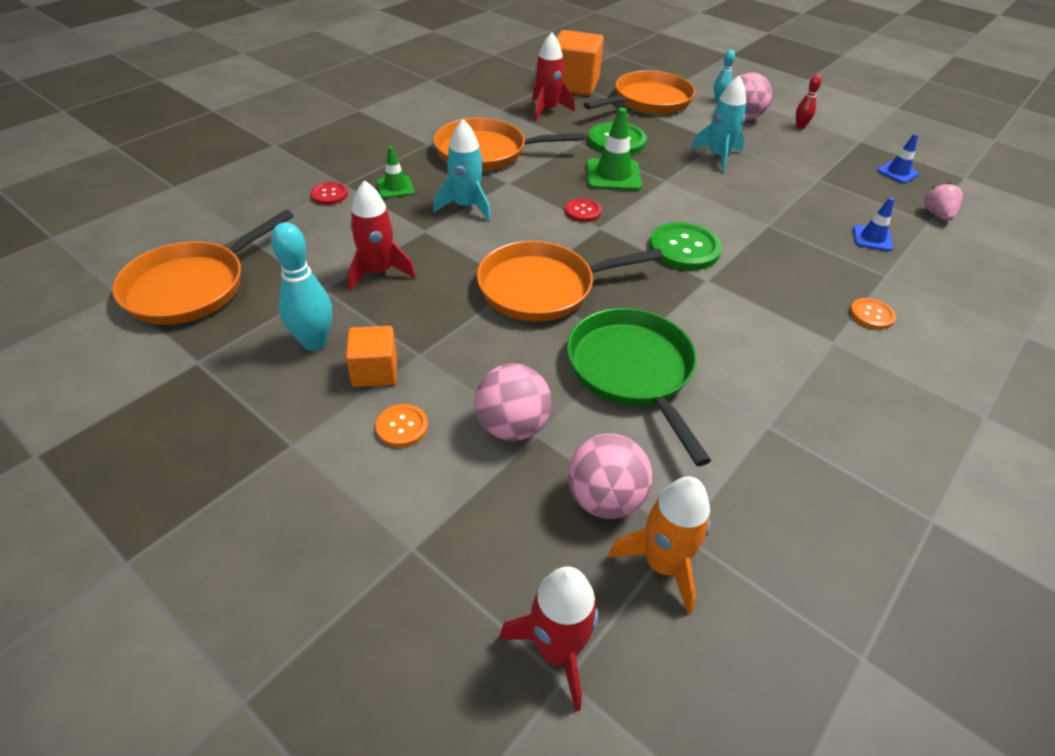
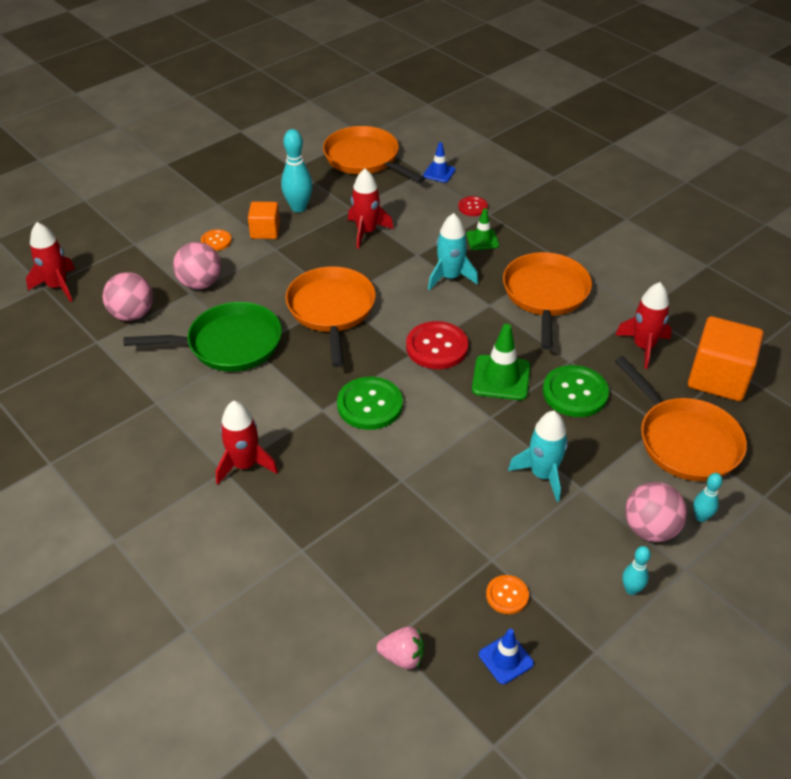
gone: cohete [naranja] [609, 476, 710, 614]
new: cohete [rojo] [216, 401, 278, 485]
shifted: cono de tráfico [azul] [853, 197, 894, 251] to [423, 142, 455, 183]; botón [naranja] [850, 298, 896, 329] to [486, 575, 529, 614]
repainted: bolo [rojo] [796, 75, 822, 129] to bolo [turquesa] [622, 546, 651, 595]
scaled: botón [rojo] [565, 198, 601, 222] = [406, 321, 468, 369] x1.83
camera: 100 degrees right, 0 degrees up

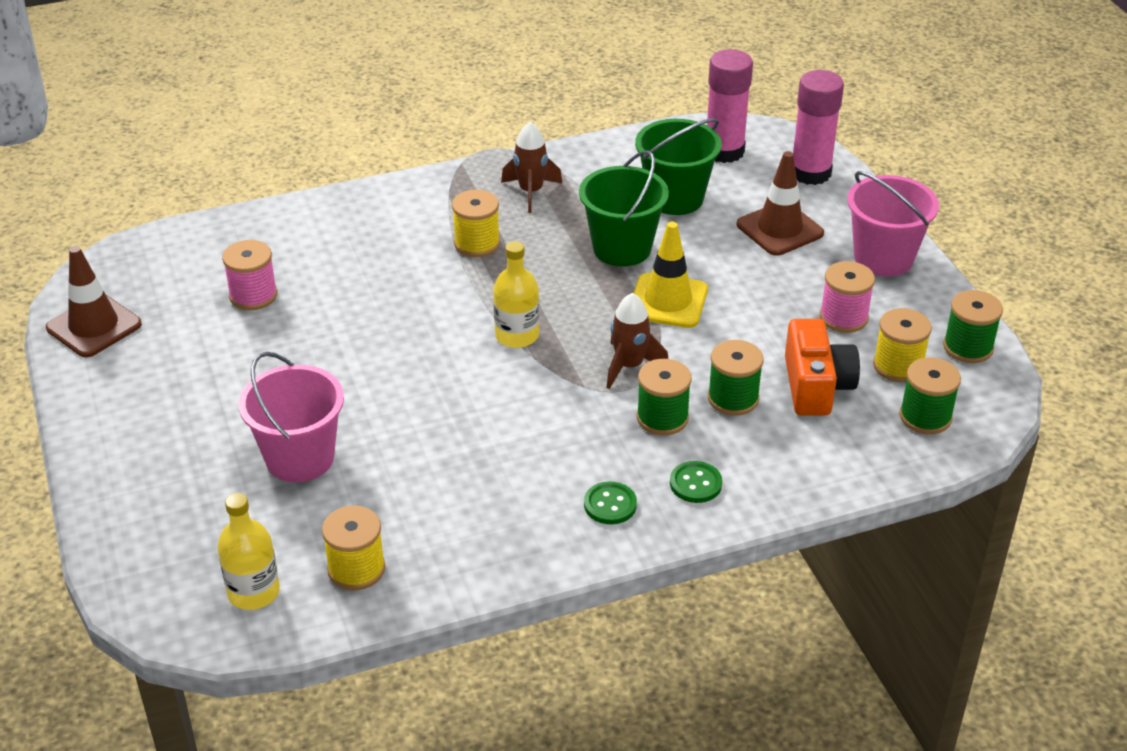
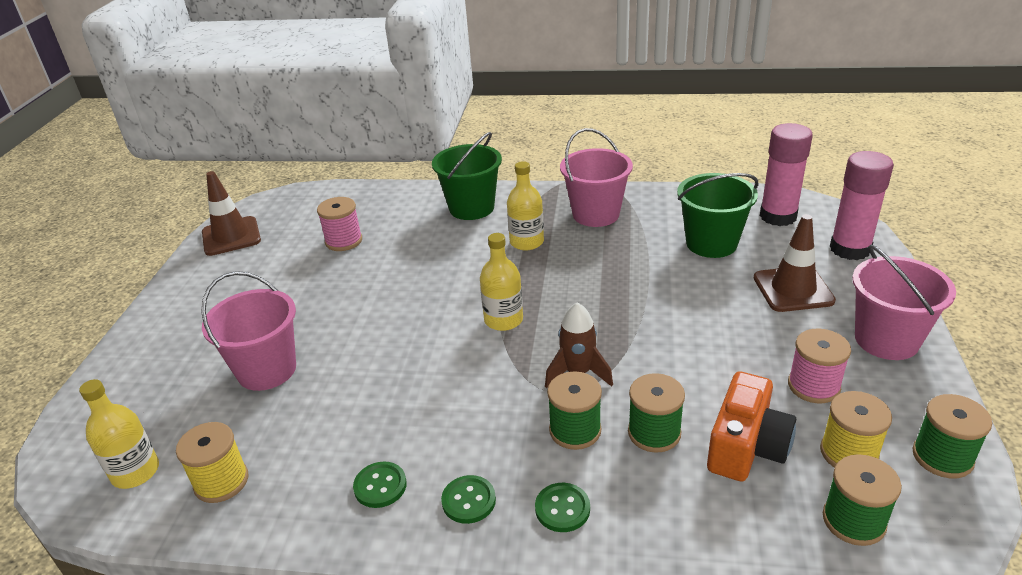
gone: cono de tráfico [amarillo] [634, 222, 708, 328]
new: botón [verde] [353, 462, 407, 508]
shifted: balde [verde] [579, 151, 669, 266] to [432, 132, 502, 220]
swapped: cohete [marrón] [501, 122, 563, 213] to balde [rosa] [560, 128, 633, 227]; carrete [amarillo] [452, 190, 500, 257] to botella [amarillo] [507, 161, 544, 250]
camera: 30 degrees right, 5 degrees down

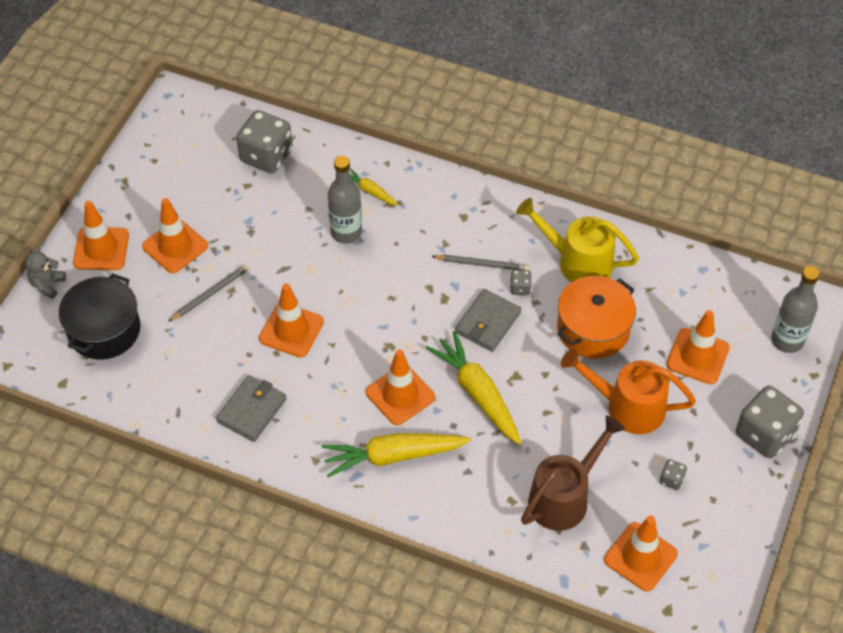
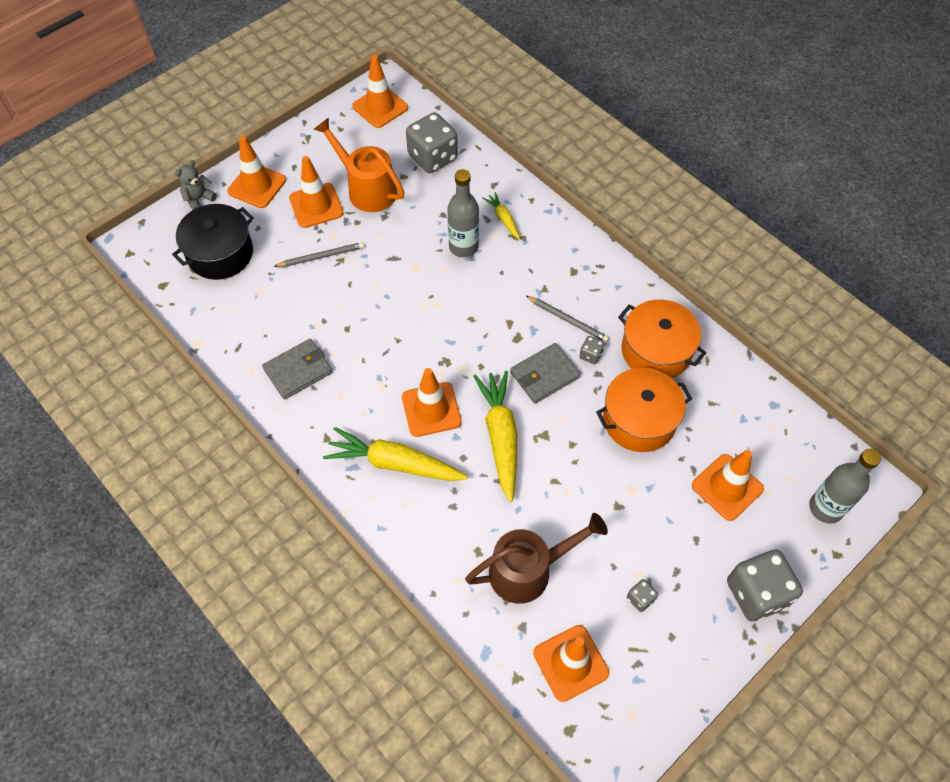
shifted: cono de tráfico [naranja] [259, 283, 324, 358] to [352, 55, 408, 128]; regadera [naranja] [561, 348, 696, 434] to [314, 117, 405, 212]
swapped: regadera [amarillo] [516, 198, 639, 282] to olla [naranja] [618, 299, 706, 378]
camera: 25 degrees right, 5 degrees up

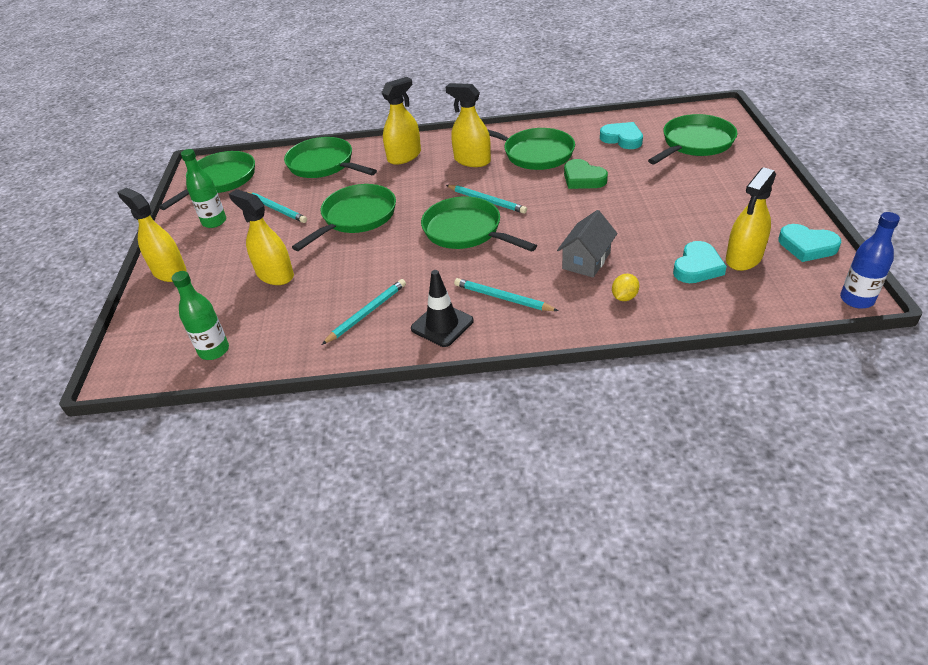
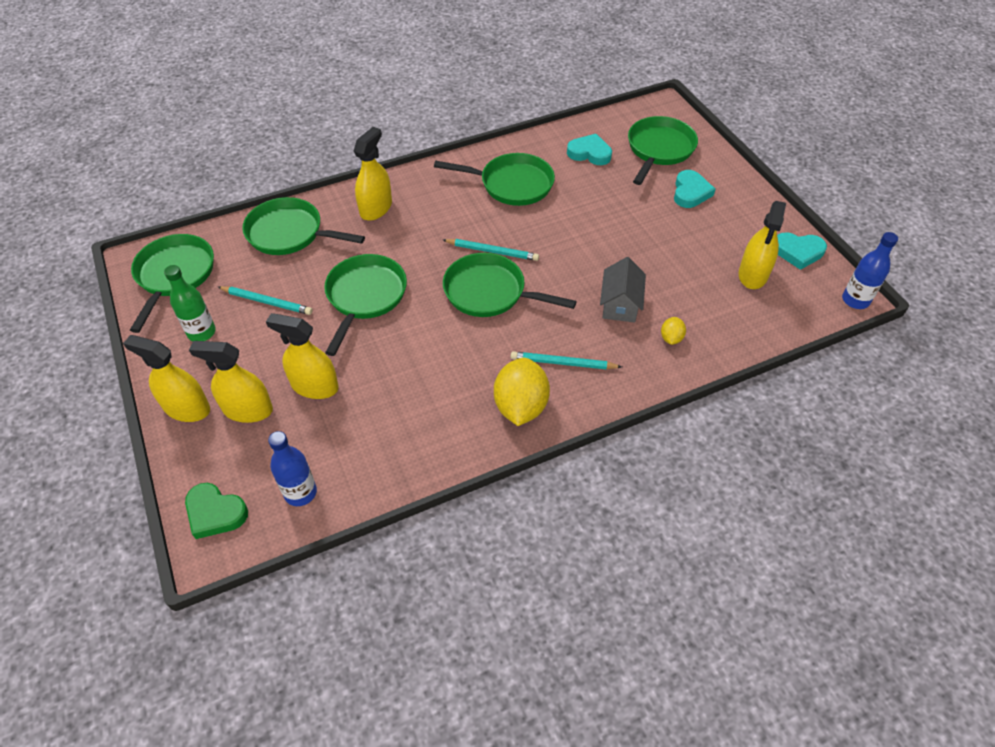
gone: lápiz [turquesa] [322, 279, 406, 345]
shifted: pulverizador [amarillo] [446, 83, 491, 167] to [189, 341, 273, 423]; corazón [verde] [564, 159, 608, 189] to [185, 483, 248, 539]; corazón [turquesa] [673, 241, 727, 283] to [674, 170, 715, 208]
swapped: cono de tráfico [negro] [411, 270, 474, 347] to limón [amarillo] [494, 358, 550, 426]
repainted: botella [verde] [172, 271, 229, 360] to botella [azul] [268, 431, 317, 506]
camera: 25 degrees left, 10 degrees up

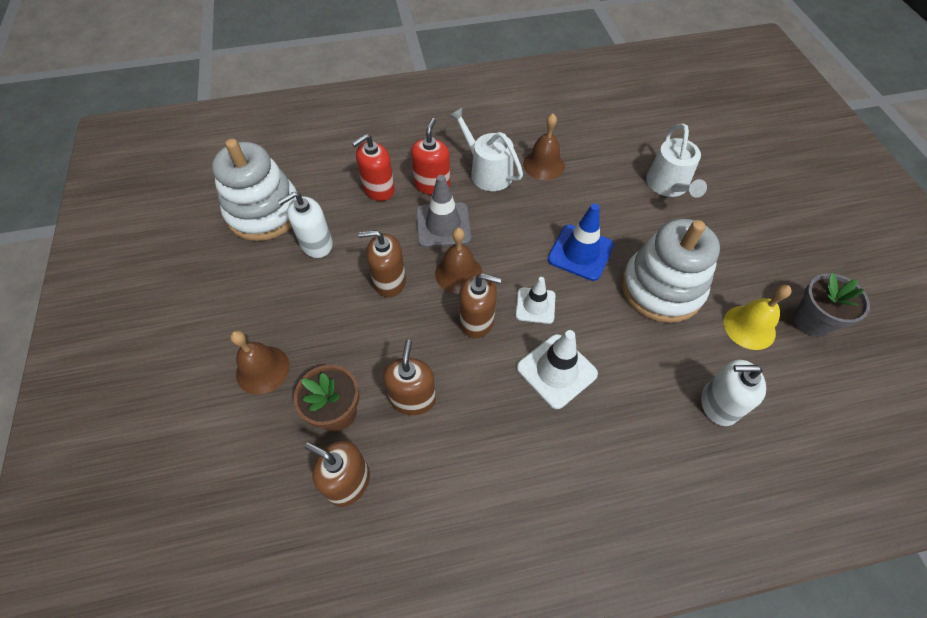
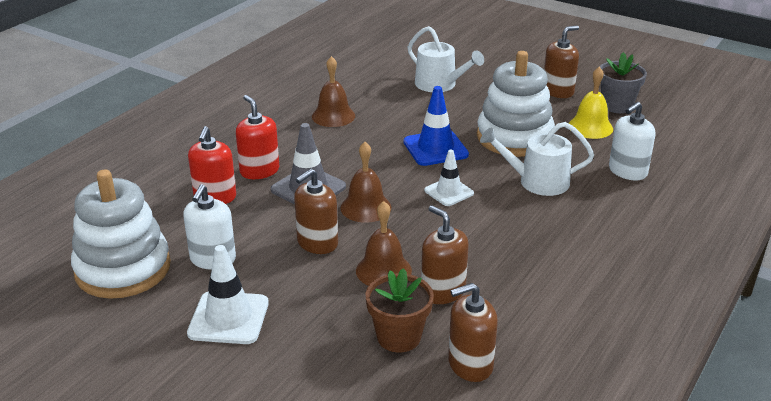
shifted: regadera [blanco] [449, 108, 523, 191] to [480, 122, 594, 196]; dispensador de jabón [marrón] [459, 273, 501, 338] to [544, 26, 579, 98]; campana [marrón] [230, 330, 290, 395] to [356, 201, 412, 286]; cono de tráfico [blanco] [517, 330, 598, 409] to [187, 245, 269, 344]
camera: 45 degrees left, 25 degrees down

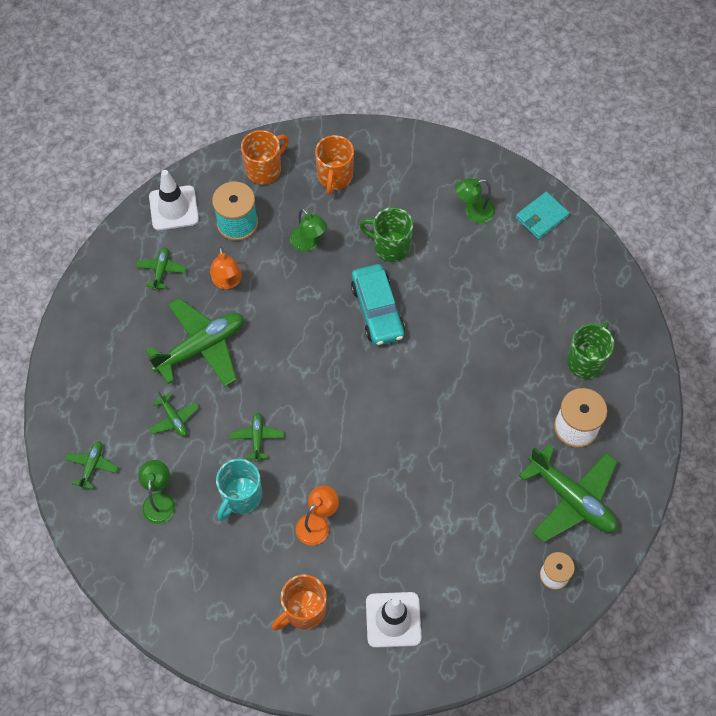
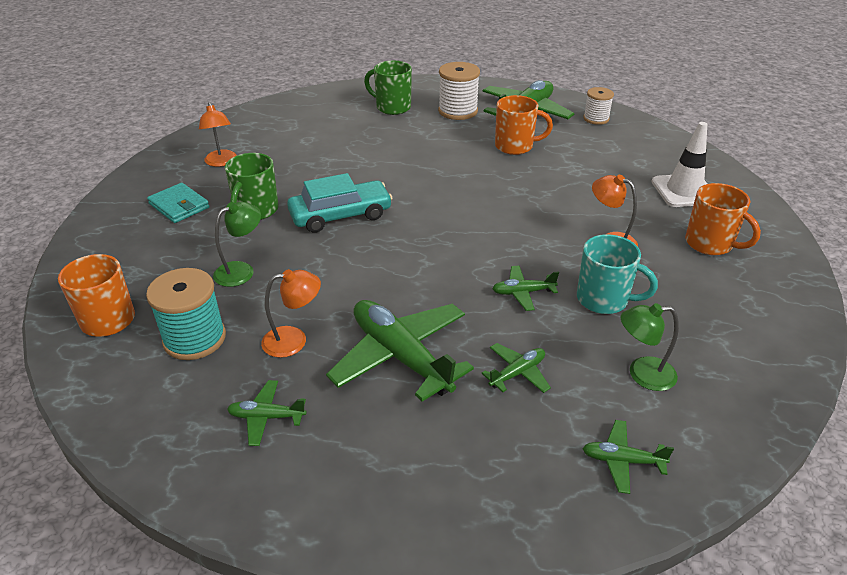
gone: cono de tráfico [blanco] [149, 170, 199, 230]
shifted: taza [naranja] [315, 135, 354, 195] to [495, 95, 553, 155]; cartera [turquesa] [516, 191, 570, 239] to [147, 183, 210, 223]
repainted: lámpara [verde] [455, 178, 495, 223] to lámpara [naranja] [199, 102, 237, 167]
camera: 95 degrees left, 25 degrees down

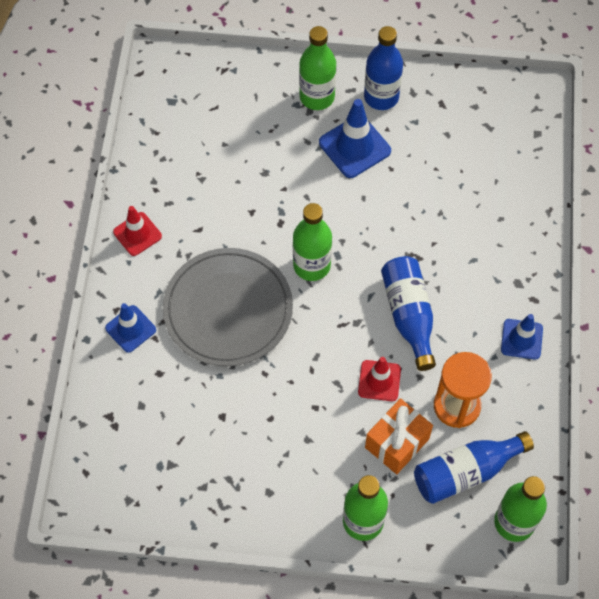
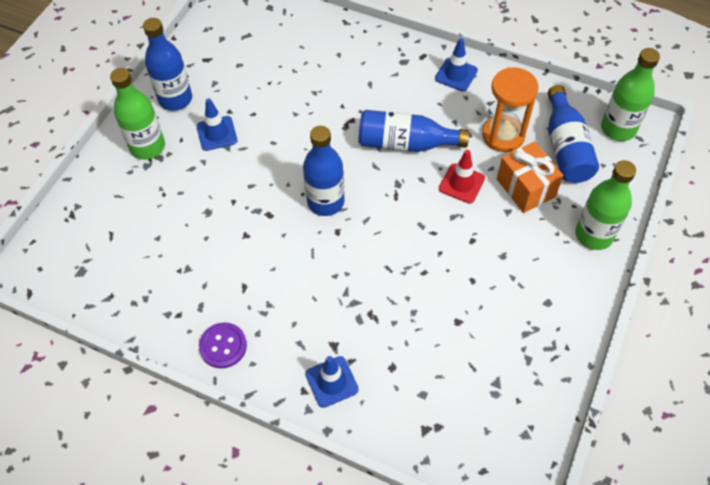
gone: plato [gris] [163, 248, 293, 366]
swapped: cono de tráfico [rojo] [113, 206, 162, 256] to botón [morado] [199, 322, 247, 369]
repainted: botella [verde] [293, 203, 332, 281] to botella [azul] [303, 126, 344, 216]
scaled: cono de tráfico [azul] [319, 99, 391, 178] = [197, 98, 237, 151] x0.65
camera: 70 degrees left, 5 degrees down

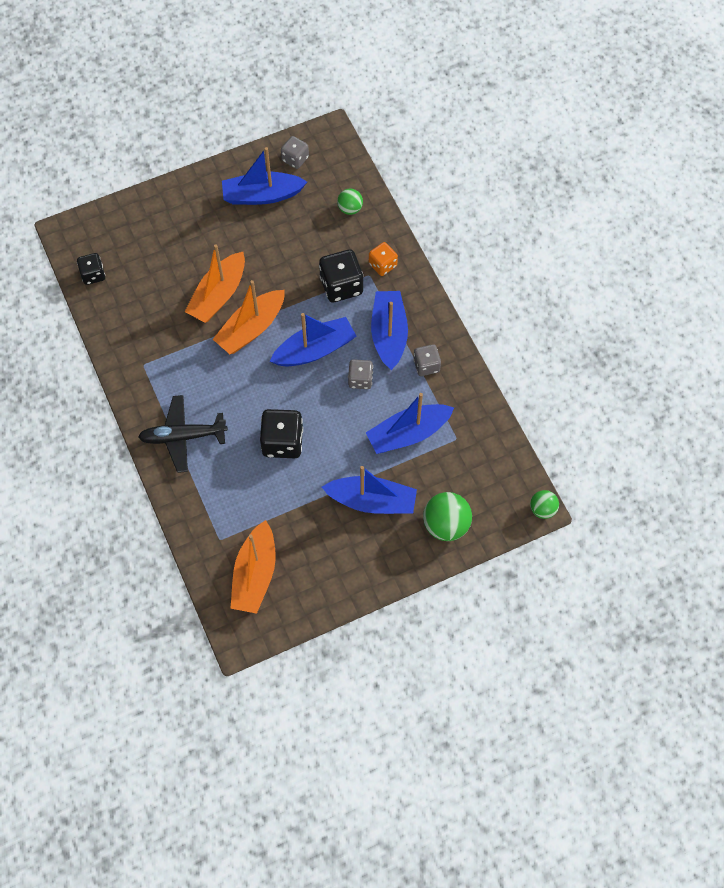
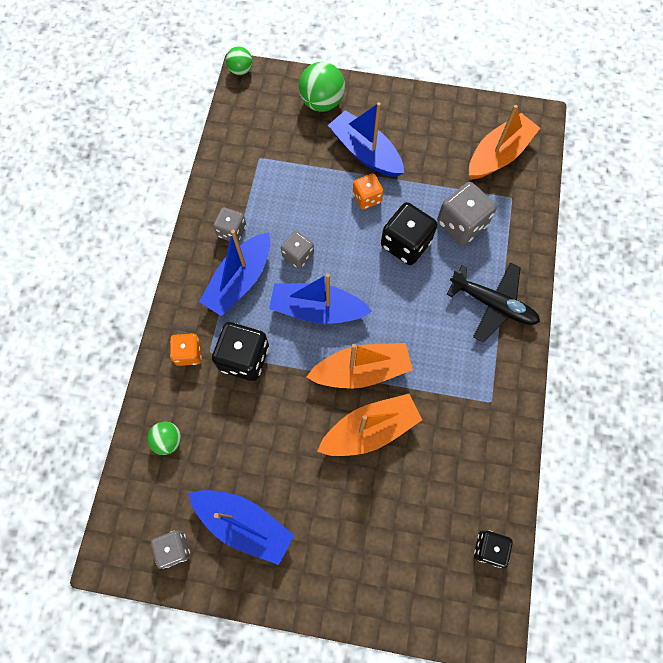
gone: barco [azul] [366, 393, 454, 454]
new: dado [naranja] [353, 173, 384, 210]; dado [gris] [437, 182, 497, 245]
camera: 145 degrees left, 5 degrees up

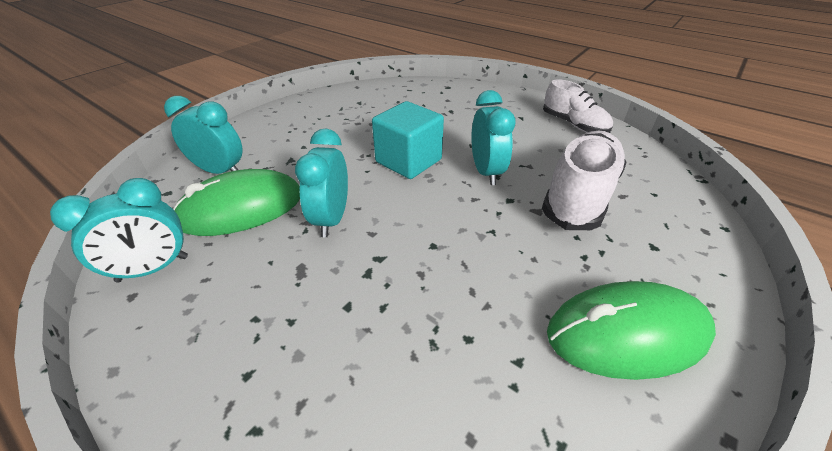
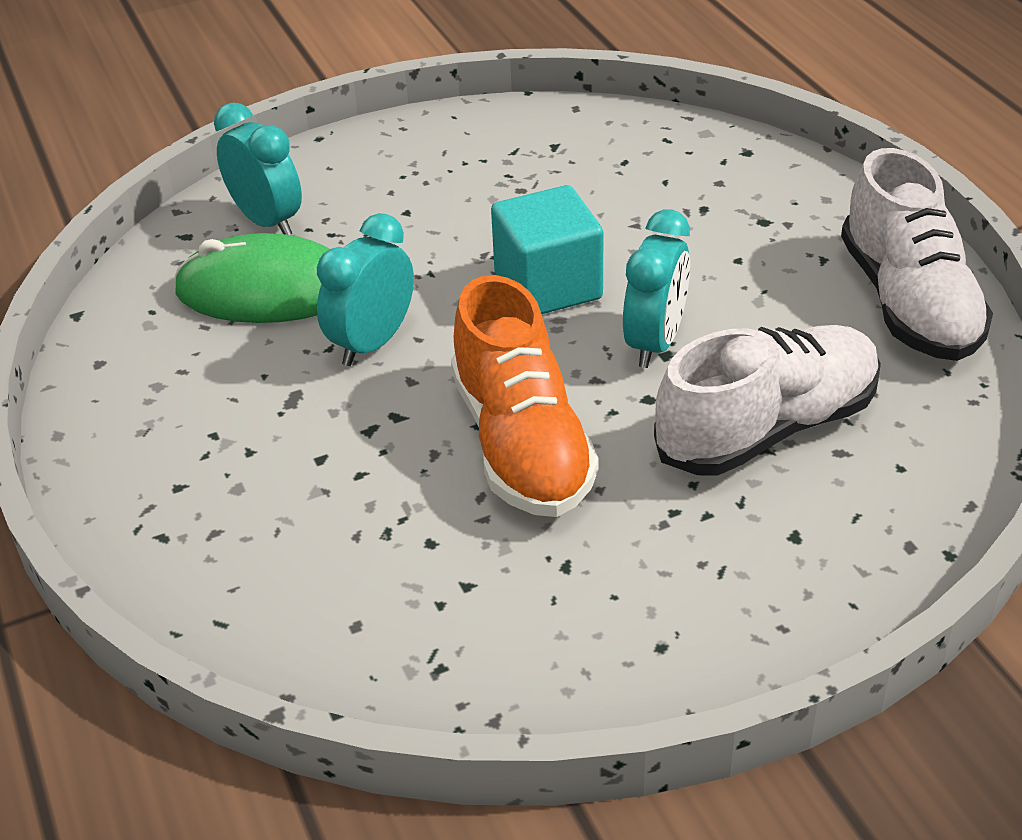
gone: despertador [turquesa] [50, 178, 188, 282]; ratón [verde] [547, 281, 716, 380]
new: zapato [naranja] [451, 275, 599, 517]
scaled: zapato [blanco] [543, 79, 613, 133] = [841, 148, 993, 361] x1.57
camera: 30 degrees right, 0 degrees up

